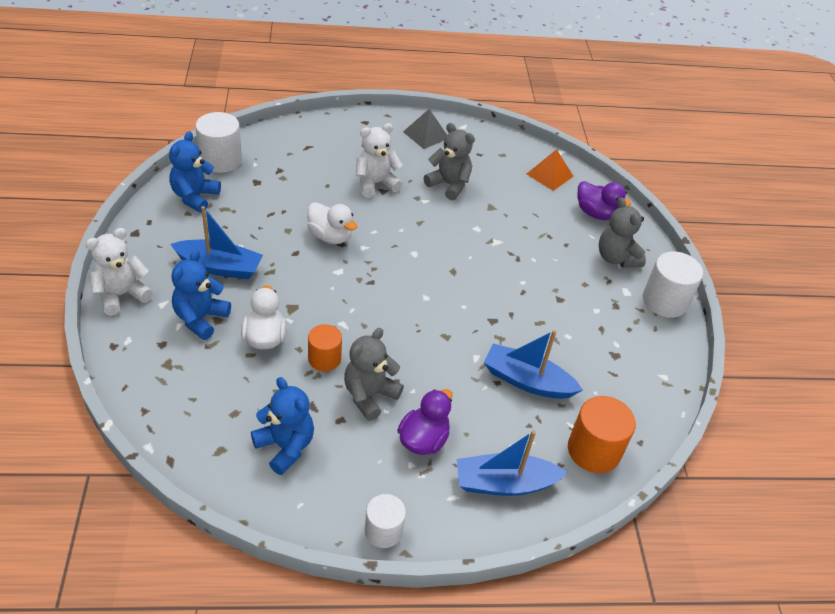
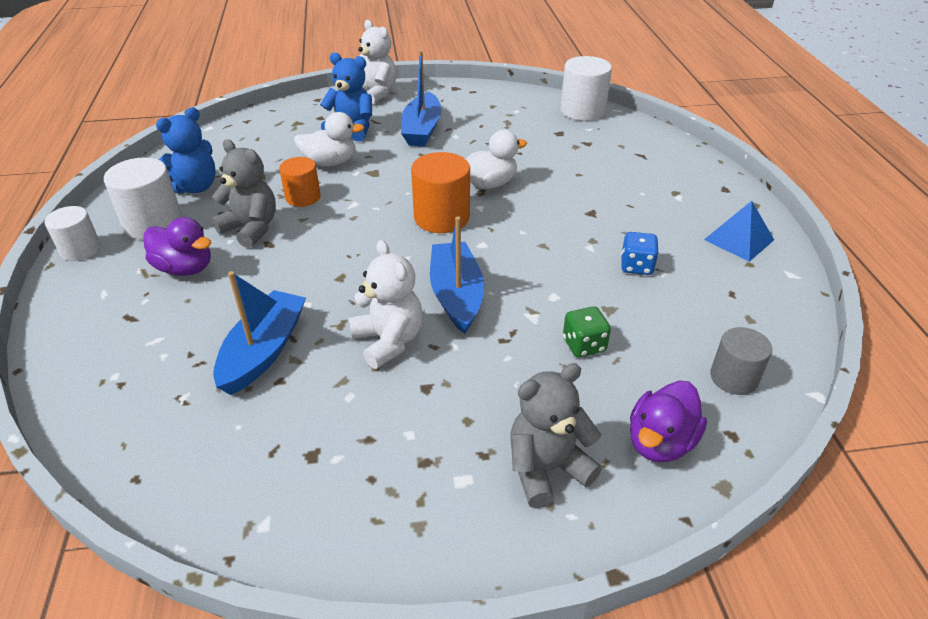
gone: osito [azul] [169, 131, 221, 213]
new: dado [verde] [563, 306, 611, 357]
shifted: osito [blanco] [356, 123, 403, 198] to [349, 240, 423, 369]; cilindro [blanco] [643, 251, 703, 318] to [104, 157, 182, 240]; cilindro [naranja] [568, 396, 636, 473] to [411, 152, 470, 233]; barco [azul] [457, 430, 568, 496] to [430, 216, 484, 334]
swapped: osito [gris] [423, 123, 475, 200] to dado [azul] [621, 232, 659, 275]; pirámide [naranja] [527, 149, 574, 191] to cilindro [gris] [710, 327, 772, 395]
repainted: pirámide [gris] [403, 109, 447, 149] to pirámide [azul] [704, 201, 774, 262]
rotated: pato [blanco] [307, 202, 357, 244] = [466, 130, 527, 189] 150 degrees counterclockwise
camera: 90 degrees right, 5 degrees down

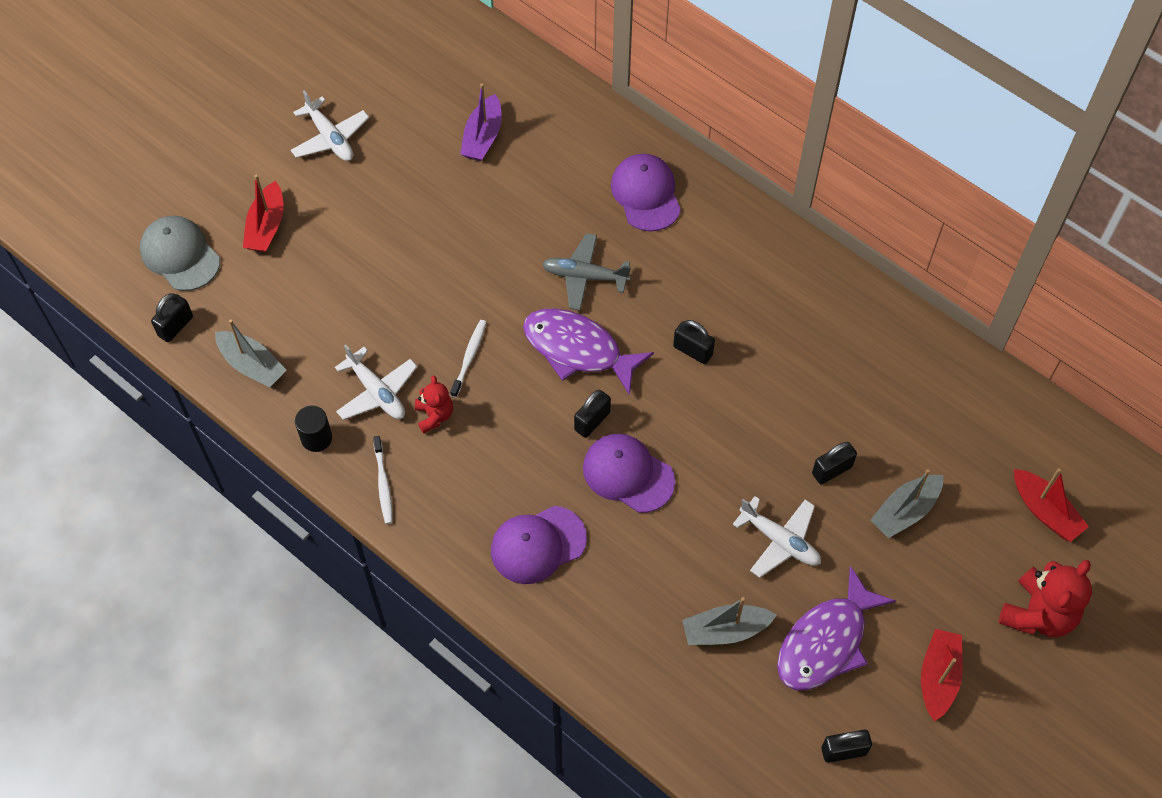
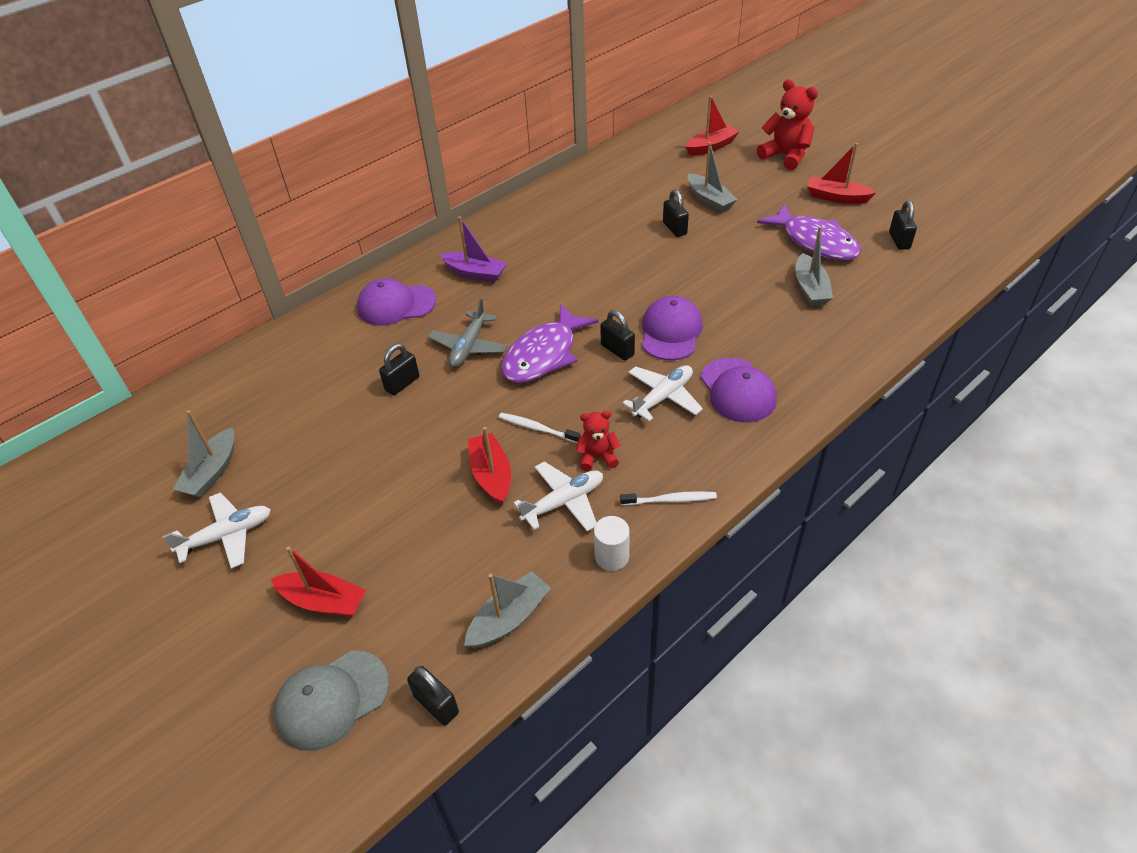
new: barco [gris] [173, 410, 234, 498]; barco [rojo] [468, 427, 511, 505]
shifted: barco [morado] [460, 83, 502, 161] to [440, 216, 507, 282]; candado [negro] [673, 320, 715, 364] to [379, 344, 419, 396]; avión [blanco] [733, 496, 821, 578] to [622, 365, 703, 421]
repainted: cilindro [negro] [295, 406, 332, 452] to cilindro [blanco] [594, 516, 630, 571]
rotated: gorra [morado] [583, 434, 675, 513] = [642, 296, 703, 360] 150 degrees clockwise
camera: 80 degrees left, 15 degrees down

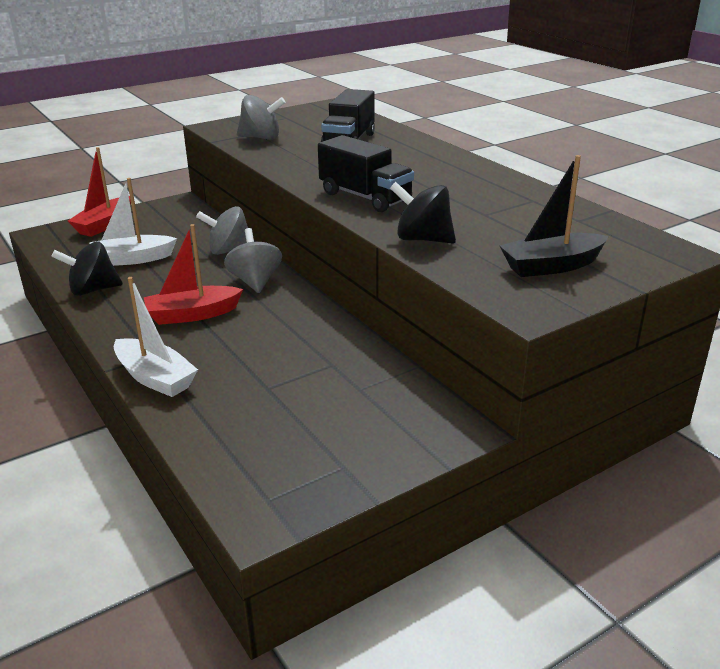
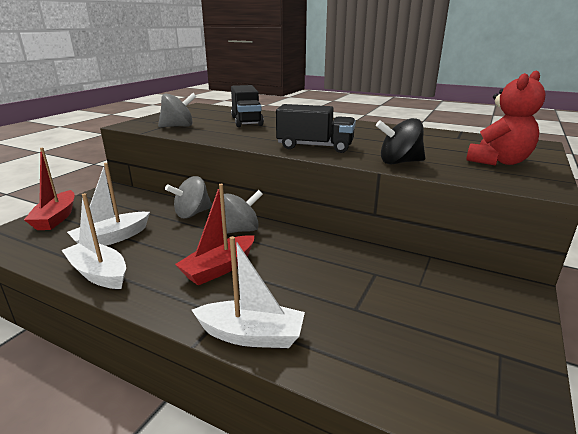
swapped: barco [negro] [500, 155, 609, 277] to osito [rojo] [466, 70, 546, 166]; peonza [negro] [51, 242, 123, 296] to barco [blanco] [62, 193, 126, 289]
rotated: peonza [gris] [224, 228, 282, 293] = [221, 190, 263, 234] 105 degrees clockwise
camera: 30 degrees left, 5 degrees down

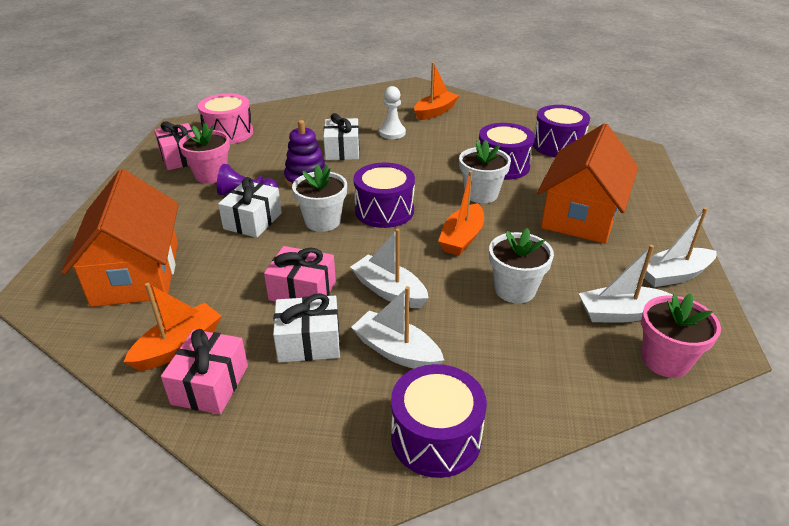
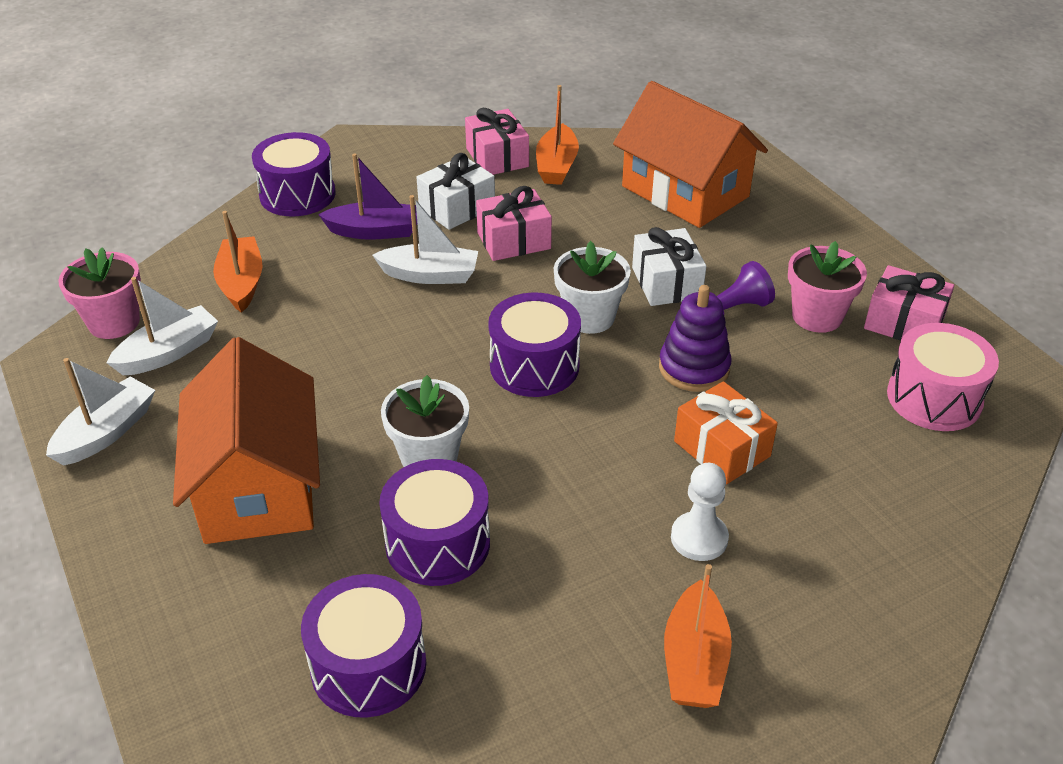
gone: maceta [blanco] [489, 228, 554, 303]
shifted: barco [naranja] [438, 171, 484, 256] to [213, 211, 263, 313]
repainted: regalo [blanco] [323, 113, 359, 160] to regalo [naranja] [674, 381, 778, 484]; barco [blanco] [351, 286, 444, 369] to barco [morado] [318, 153, 417, 240]
camera: 145 degrees right, 5 degrees up

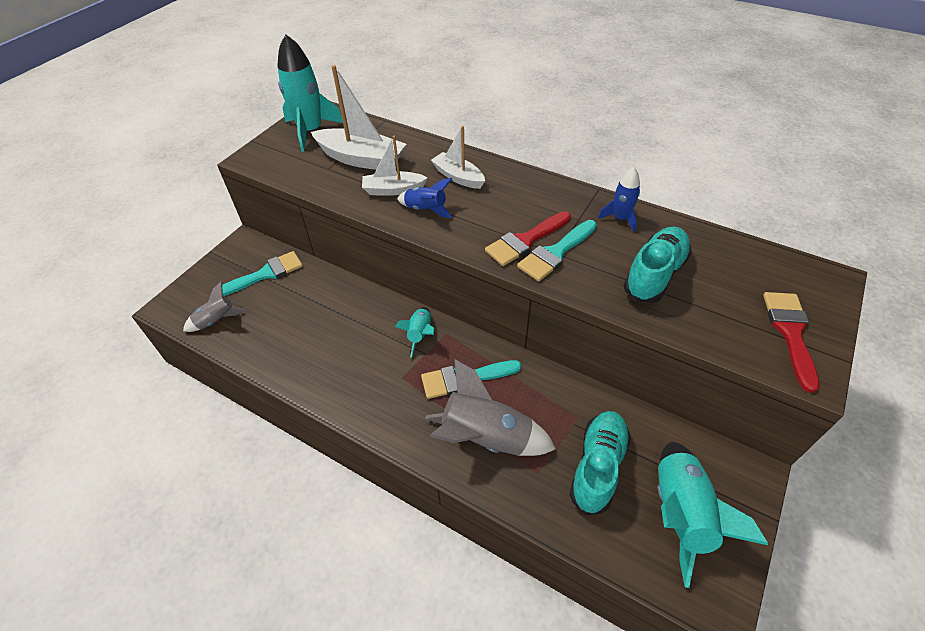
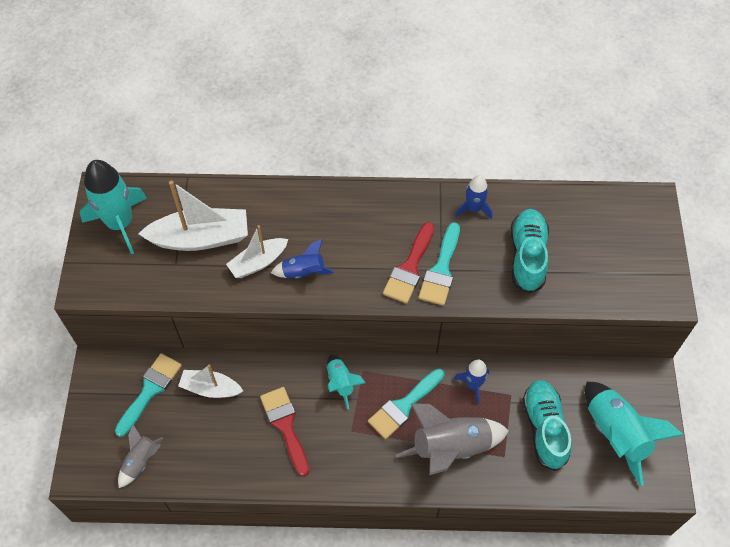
new: cohete [azul] [454, 360, 489, 405]
shifted: barco [blanco] [431, 126, 485, 189] to [178, 365, 243, 398]; pincel [rojo] [763, 292, 820, 393] to [260, 387, 309, 477]
camera: 30 degrees left, 10 degrees up

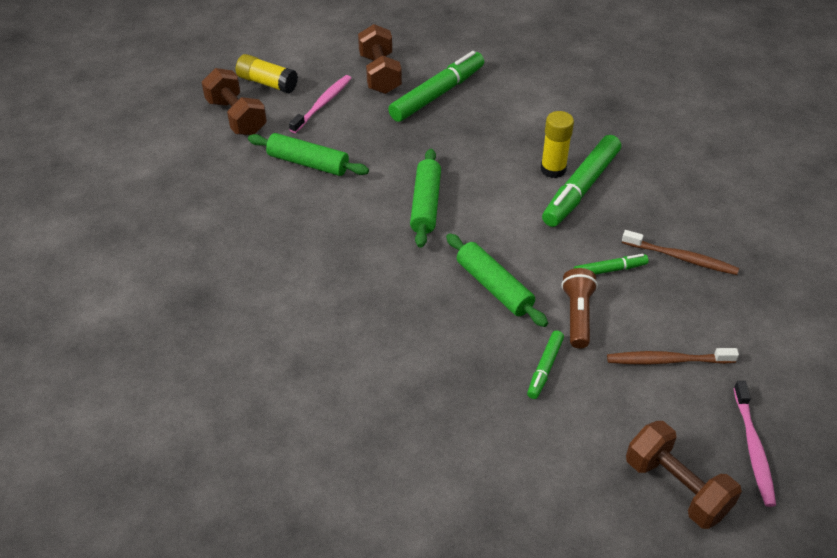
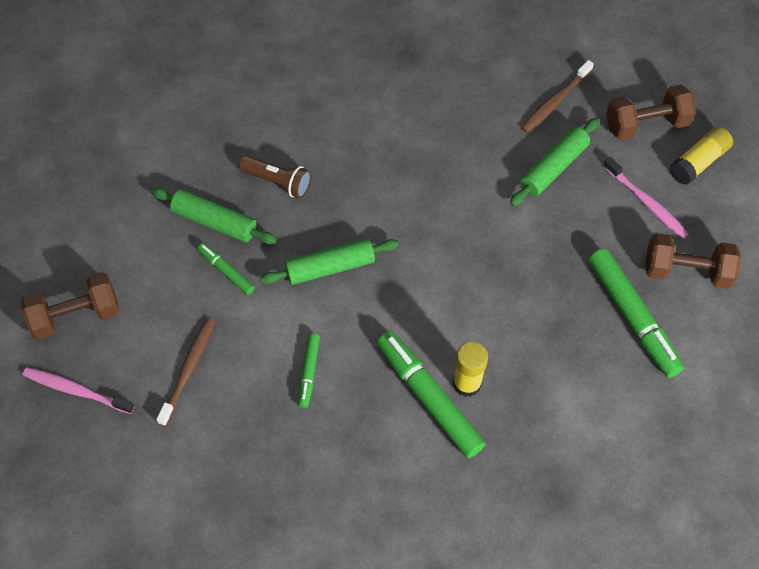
shifted: rodillo [verde] [410, 149, 441, 248] to [151, 188, 277, 244]; cepillo de dientes [marrón] [622, 230, 739, 275] to [521, 60, 594, 133]; lámpara de mano [marrón] [561, 268, 598, 349] to [239, 155, 312, 199]
camera: 110 degrees right, 15 degrees up

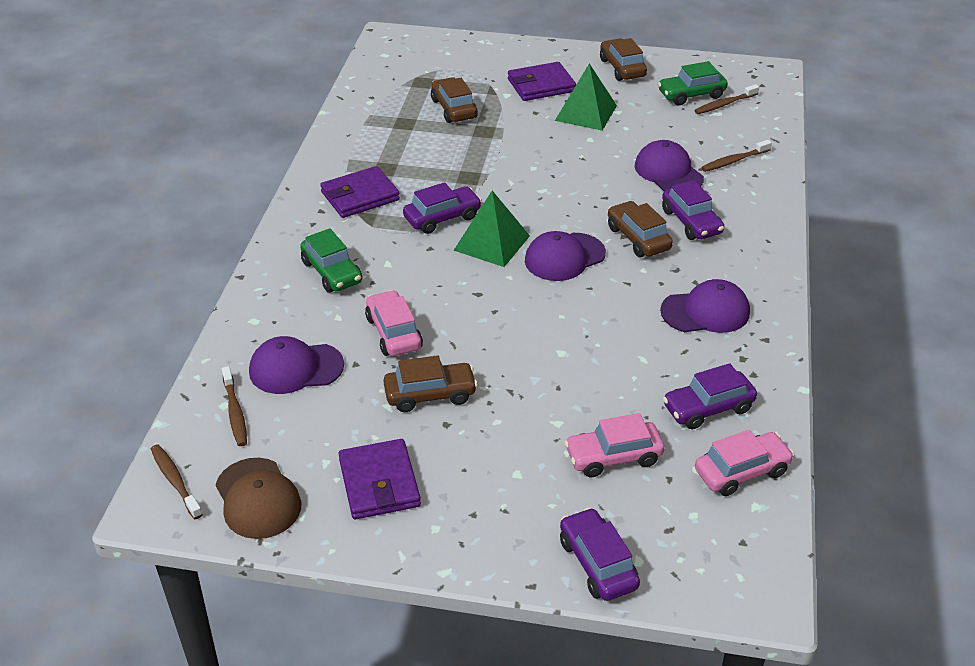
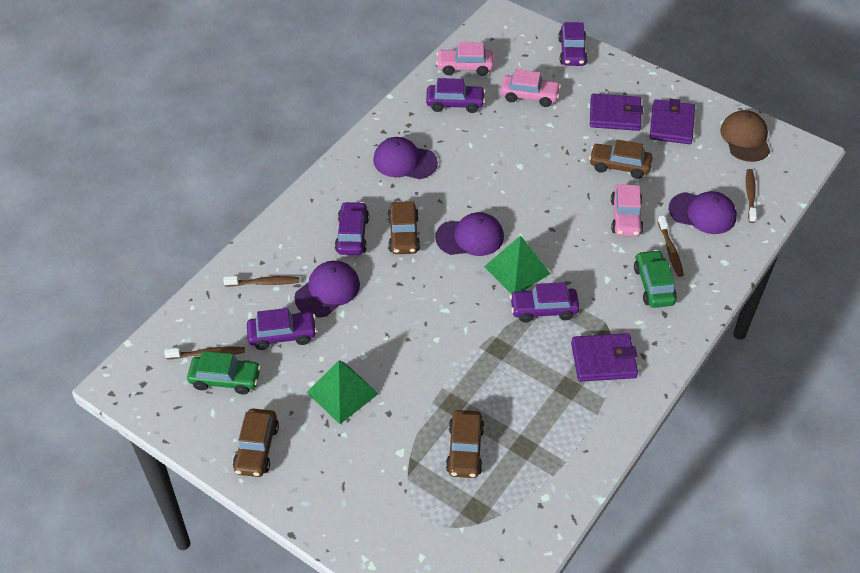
new: coche [morado] [247, 308, 317, 350]
shifted: cartera [morado] [508, 62, 576, 101] to [590, 94, 643, 131]; cepillo de dientes [marrón] [151, 444, 203, 519] to [658, 216, 684, 277]
rotated: gorra [morado] [635, 140, 704, 191] = [295, 261, 360, 317] 135 degrees counterclockwise
camera: 155 degrees left, 10 degrees up

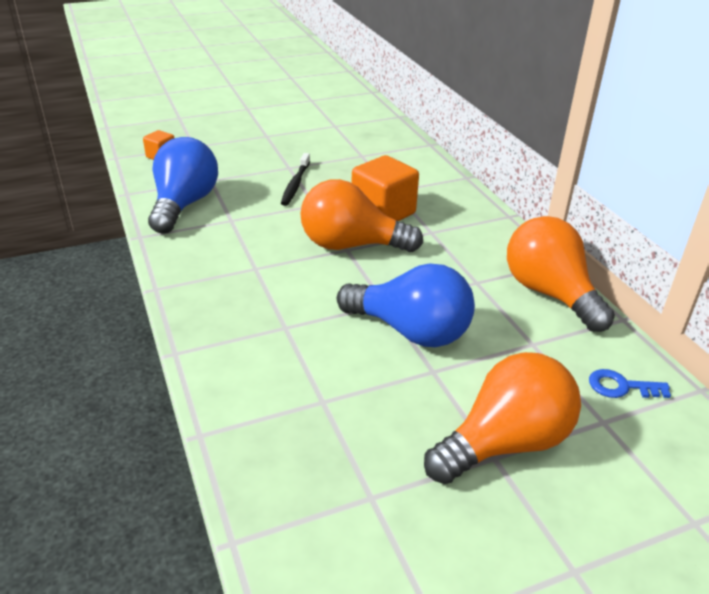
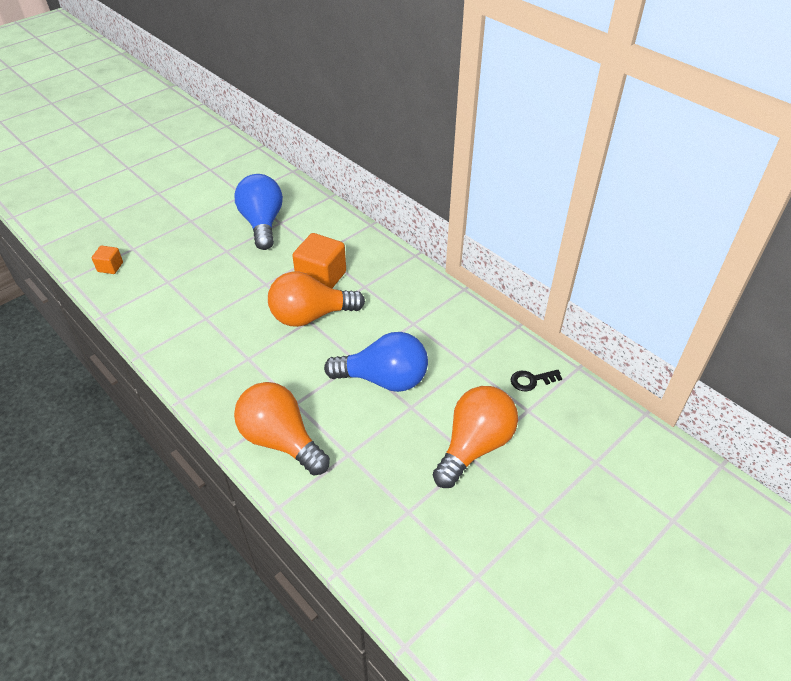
gone: cepillo de dientes [negro] [281, 153, 310, 206]
shifted: bombilla [azul] [148, 137, 218, 234] to [234, 174, 283, 250]; bombilla [naranja] [507, 216, 615, 332] to [234, 382, 330, 475]
repainted: llave [azul] [589, 369, 671, 398] to llave [negro] [511, 370, 563, 391]
camera: 20 degrees left, 10 degrees up

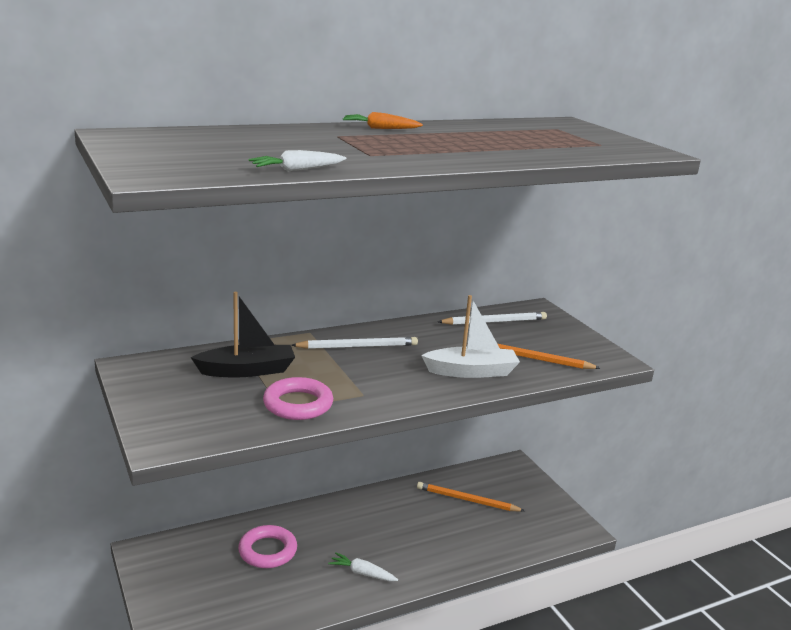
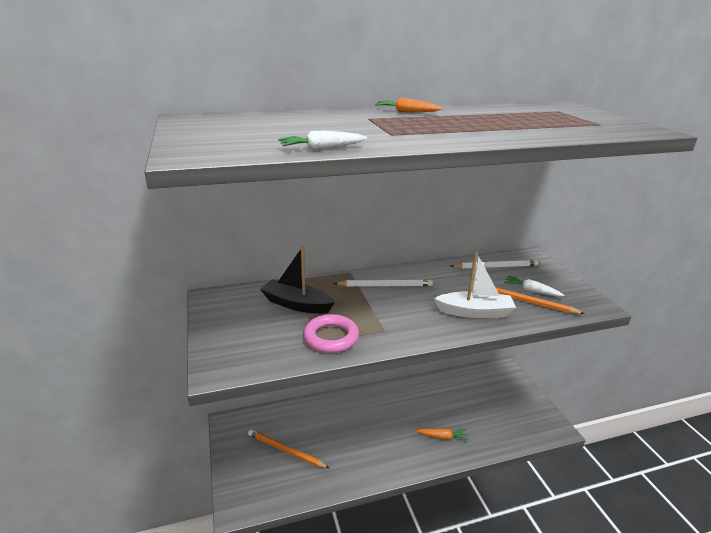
gone: anillo [rosa] [238, 525, 297, 568]
new: zanahoria [naranja] [415, 428, 469, 440]
shifted: lápiz [naranja] [417, 482, 525, 512] to [248, 429, 329, 468]; zanahoria [blanco] [328, 552, 398, 581] to [504, 276, 564, 296]
rotated: barco [negro] [190, 292, 295, 378] = [260, 247, 335, 314] 150 degrees counterclockwise
camera: 10 degrees right, 5 degrees up

